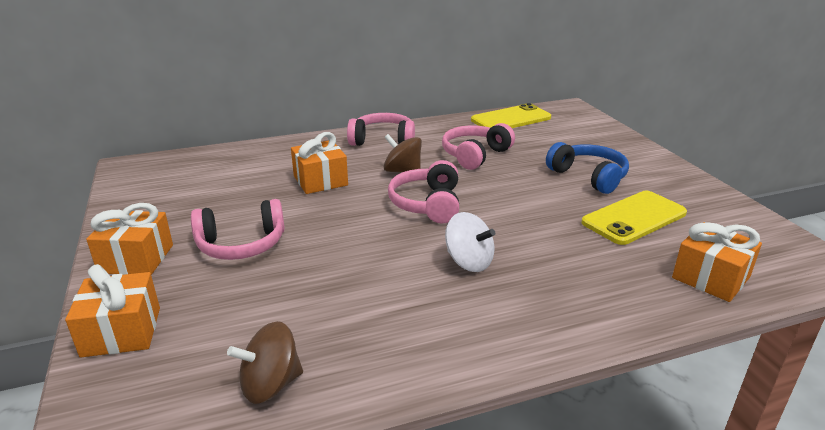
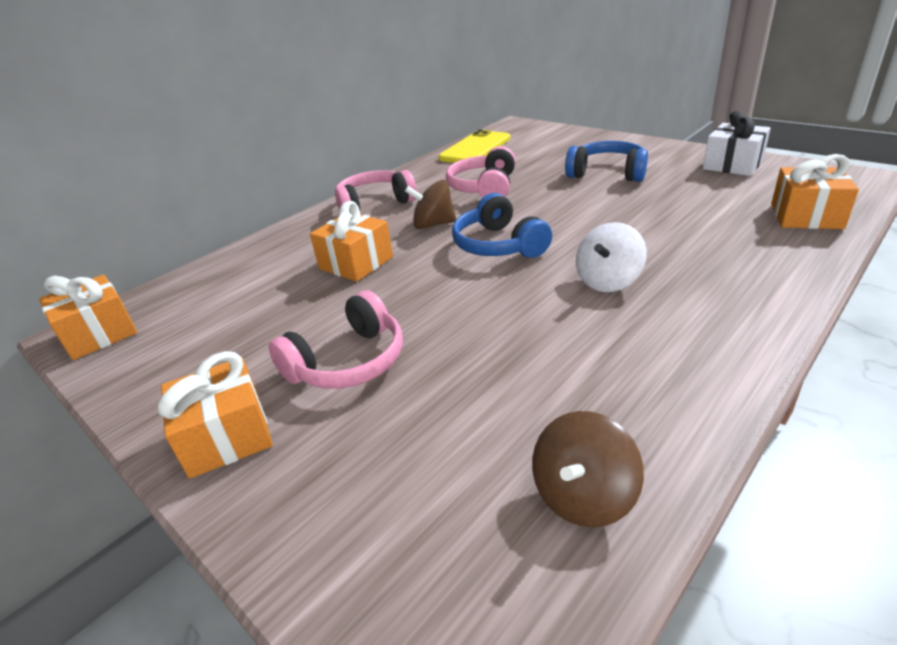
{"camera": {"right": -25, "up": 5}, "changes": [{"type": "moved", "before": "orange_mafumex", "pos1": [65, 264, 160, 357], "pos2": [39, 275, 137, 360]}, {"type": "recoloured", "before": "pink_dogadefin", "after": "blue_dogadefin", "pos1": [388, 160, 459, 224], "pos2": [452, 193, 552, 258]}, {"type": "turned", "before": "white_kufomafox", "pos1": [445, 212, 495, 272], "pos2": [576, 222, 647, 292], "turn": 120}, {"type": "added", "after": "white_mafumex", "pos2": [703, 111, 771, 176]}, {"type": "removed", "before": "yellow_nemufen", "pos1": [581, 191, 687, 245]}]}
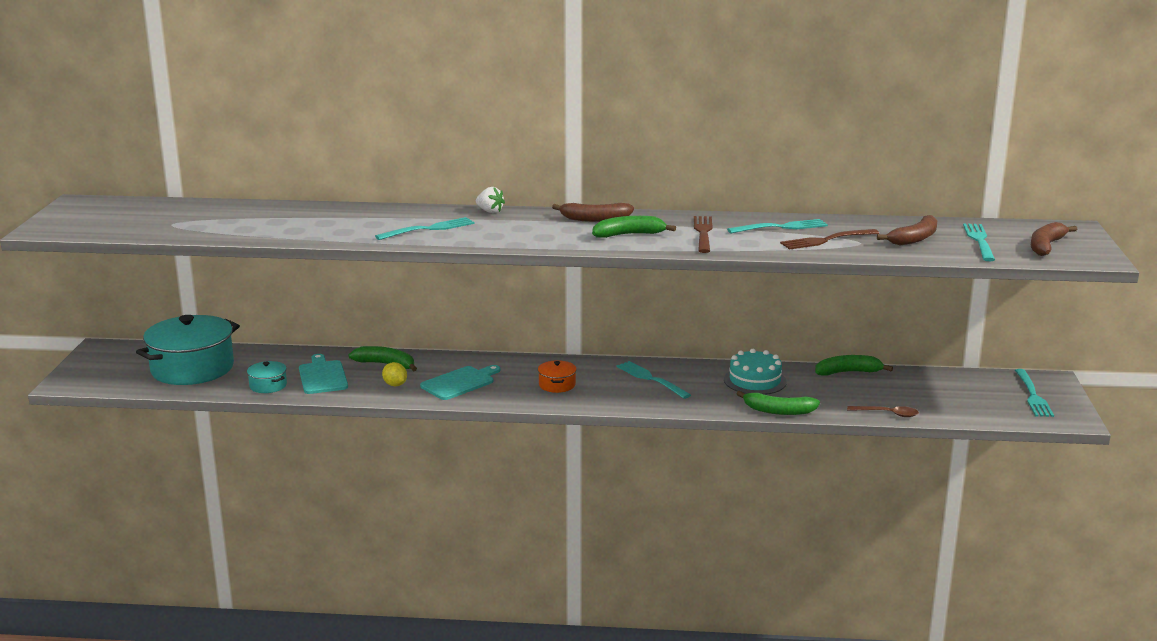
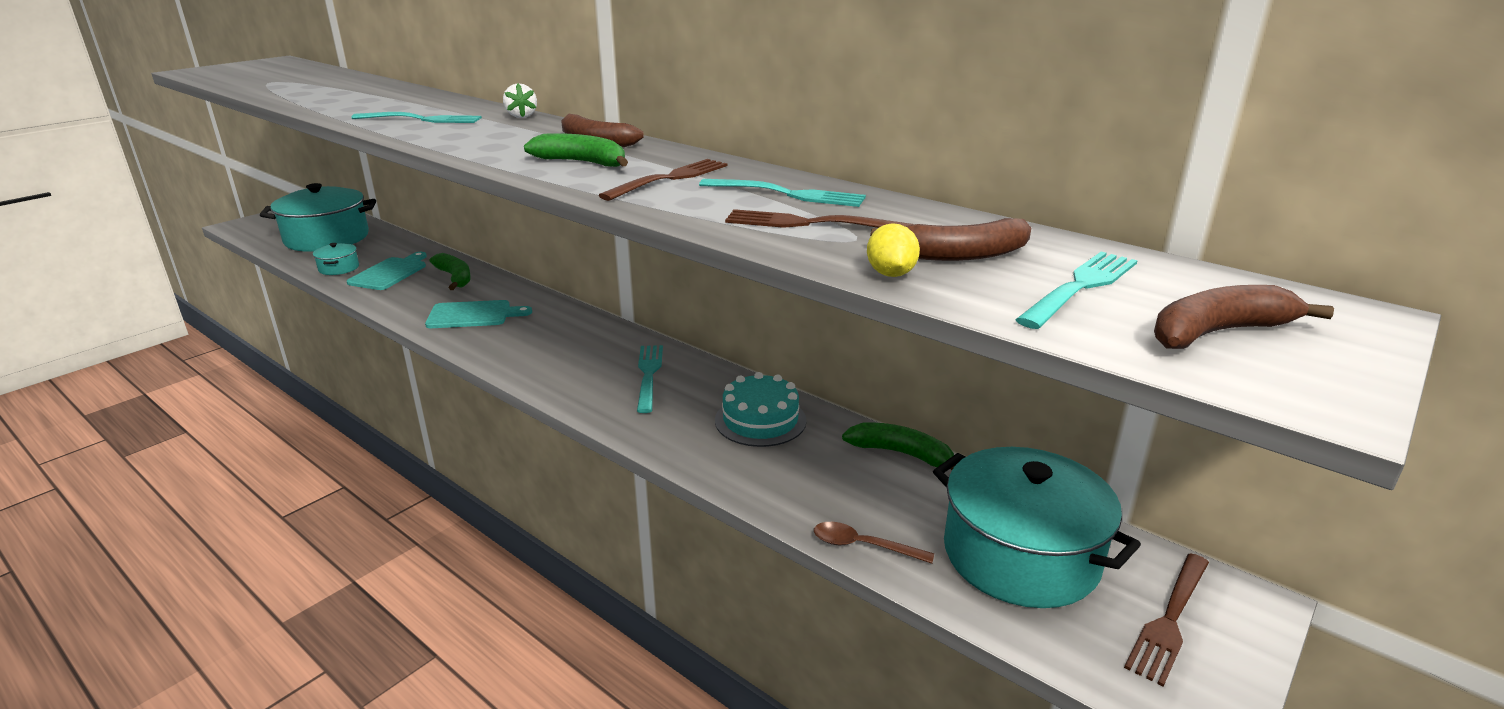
{"camera": {"right": 35, "up": 5}, "changes": [{"type": "turned", "before": "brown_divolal", "pos1": [847, 406, 919, 417], "pos2": [814, 522, 934, 564], "turn": 150}, {"type": "moved", "before": "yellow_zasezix", "pos1": [382, 362, 407, 386], "pos2": [867, 223, 920, 277]}, {"type": "added", "after": "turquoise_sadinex", "pos2": [933, 447, 1141, 608]}, {"type": "recoloured", "before": "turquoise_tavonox", "after": "brown_tavonox", "pos1": [1015, 369, 1054, 417], "pos2": [1124, 553, 1209, 687]}, {"type": "removed", "before": "orange_sadinex", "pos1": [538, 360, 577, 393]}, {"type": "removed", "before": "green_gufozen", "pos1": [737, 391, 820, 415]}]}
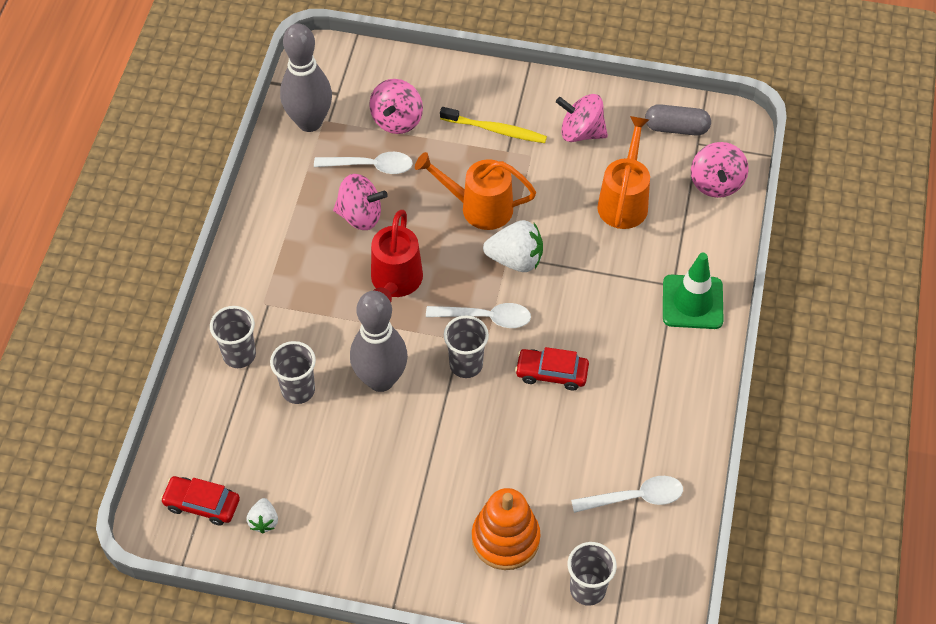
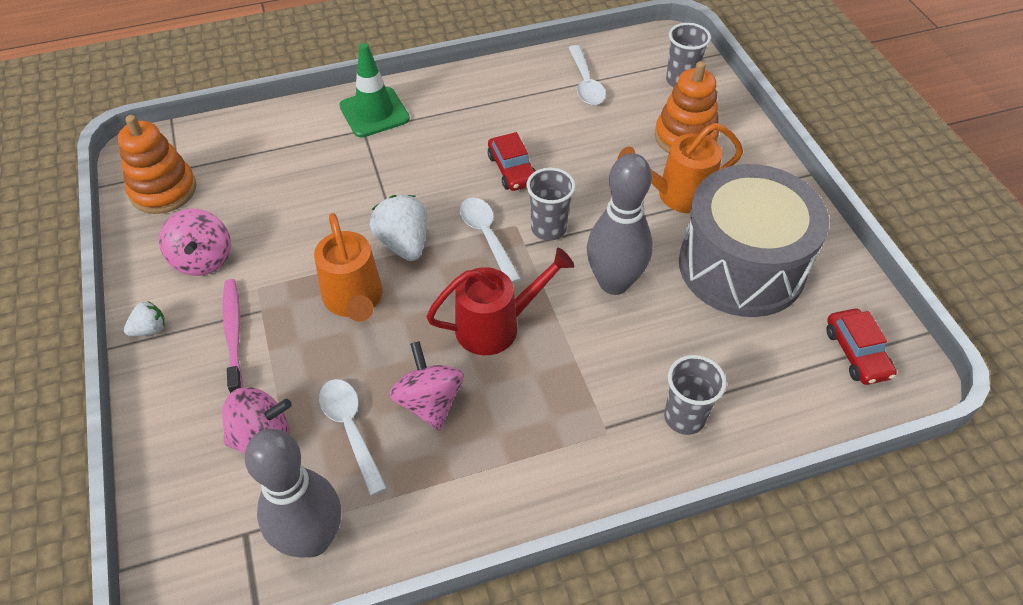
{"camera": {"right": -120, "up": -5}, "changes": [{"type": "replaced", "before": "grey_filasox", "after": "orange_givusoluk", "pos1": [645, 104, 711, 136], "pos2": [118, 115, 196, 214]}, {"type": "moved", "before": "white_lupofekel", "pos1": [246, 498, 278, 533], "pos2": [124, 301, 165, 336]}, {"type": "recoloured", "before": "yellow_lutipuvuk", "after": "pink_lutipuvuk", "pos1": [440, 107, 547, 143], "pos2": [223, 279, 243, 393]}, {"type": "turned", "before": "white_divolal", "pos1": [571, 476, 683, 513], "pos2": [568, 45, 606, 105], "turn": -150}, {"type": "moved", "before": "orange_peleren", "pos1": [597, 116, 650, 229], "pos2": [617, 123, 743, 213]}, {"type": "added", "after": "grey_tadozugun", "pos2": [679, 164, 829, 317]}, {"type": "removed", "before": "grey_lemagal", "pos1": [270, 341, 316, 404]}, {"type": "removed", "before": "pink_kufomafox", "pos1": [691, 142, 748, 198]}]}
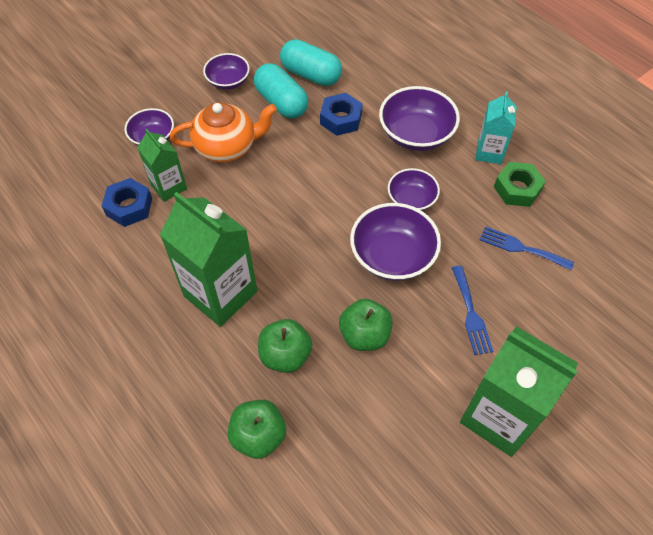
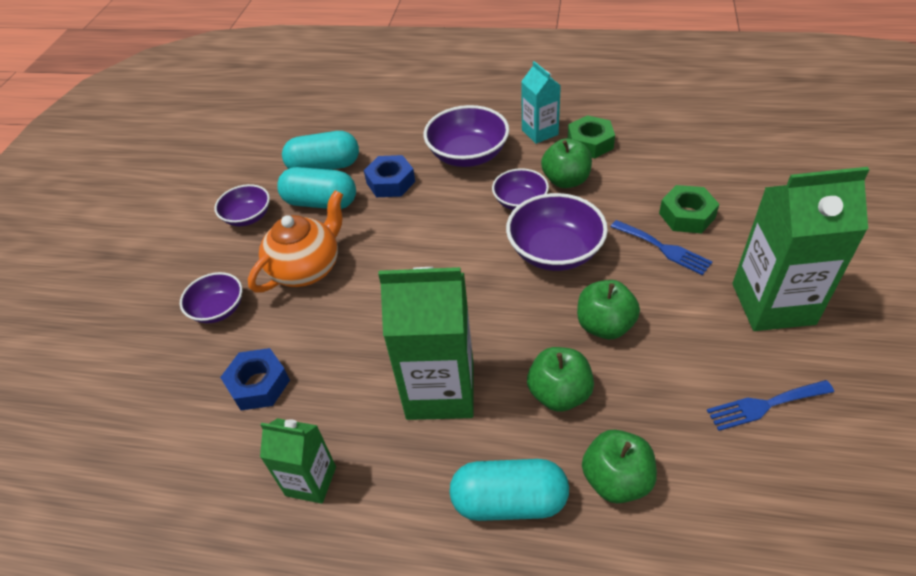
{"camera": {"right": -35, "up": -10}, "changes": [{"type": "moved", "before": "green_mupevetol", "pos1": [137, 128, 187, 202], "pos2": [260, 418, 336, 504]}, {"type": "added", "after": "turquoise_filasox", "pos2": [449, 459, 569, 521]}, {"type": "added", "after": "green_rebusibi", "pos2": [541, 138, 592, 188]}, {"type": "added", "after": "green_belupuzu", "pos2": [659, 185, 719, 233]}, {"type": "moved", "before": "blue_tavonox", "pos1": [480, 226, 574, 270], "pos2": [707, 380, 834, 431]}]}
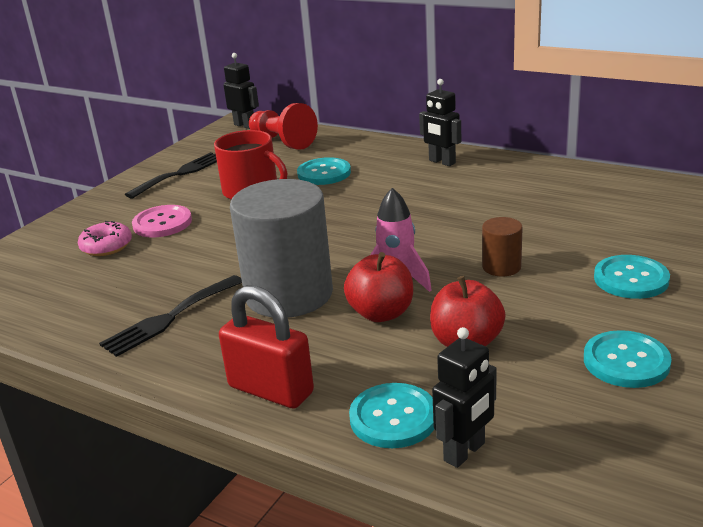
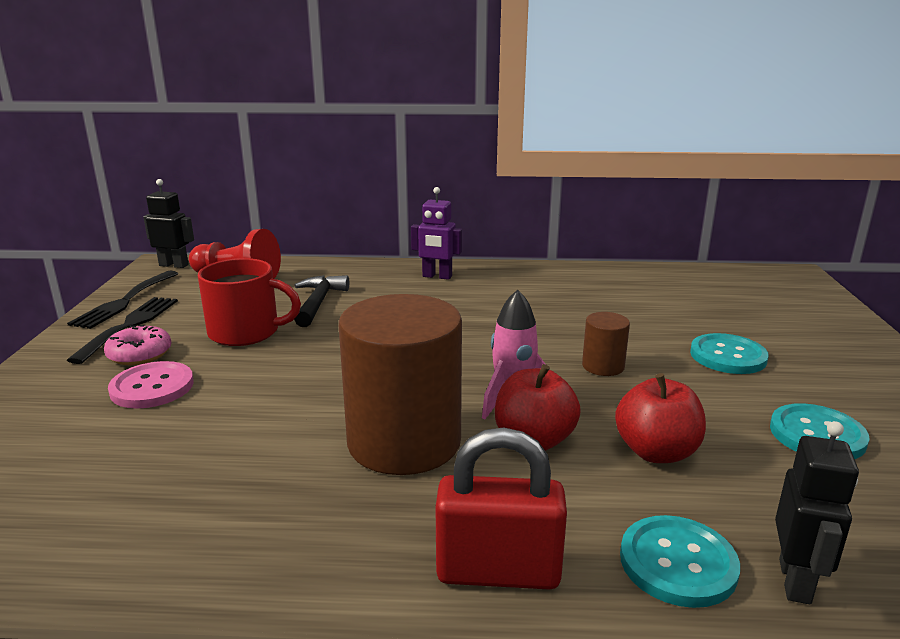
{"camera": {"right": -30, "up": -5}, "changes": [{"type": "moved", "before": "black_tavonox", "pos1": [99, 275, 242, 357], "pos2": [67, 271, 178, 329]}, {"type": "moved", "before": "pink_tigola", "pos1": [78, 221, 132, 256], "pos2": [104, 325, 171, 365]}, {"type": "replaced", "before": "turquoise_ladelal", "after": "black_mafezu", "pos1": [297, 157, 351, 185], "pos2": [294, 275, 349, 327]}, {"type": "recoloured", "before": "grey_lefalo", "after": "brown_lefalo", "pos1": [230, 179, 333, 318], "pos2": [339, 294, 462, 475]}, {"type": "recoloured", "before": "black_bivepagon", "after": "purple_bivepagon", "pos1": [419, 79, 461, 166], "pos2": [411, 187, 462, 280]}]}
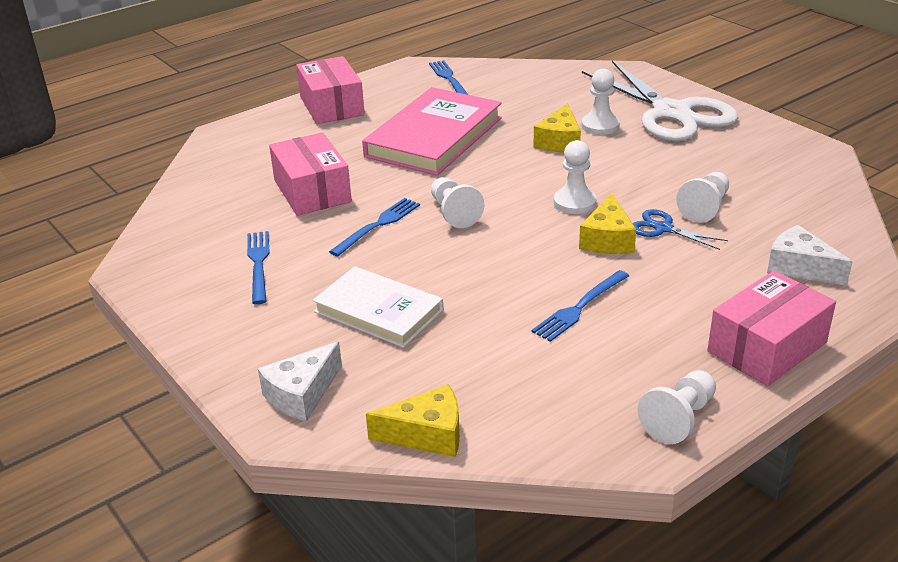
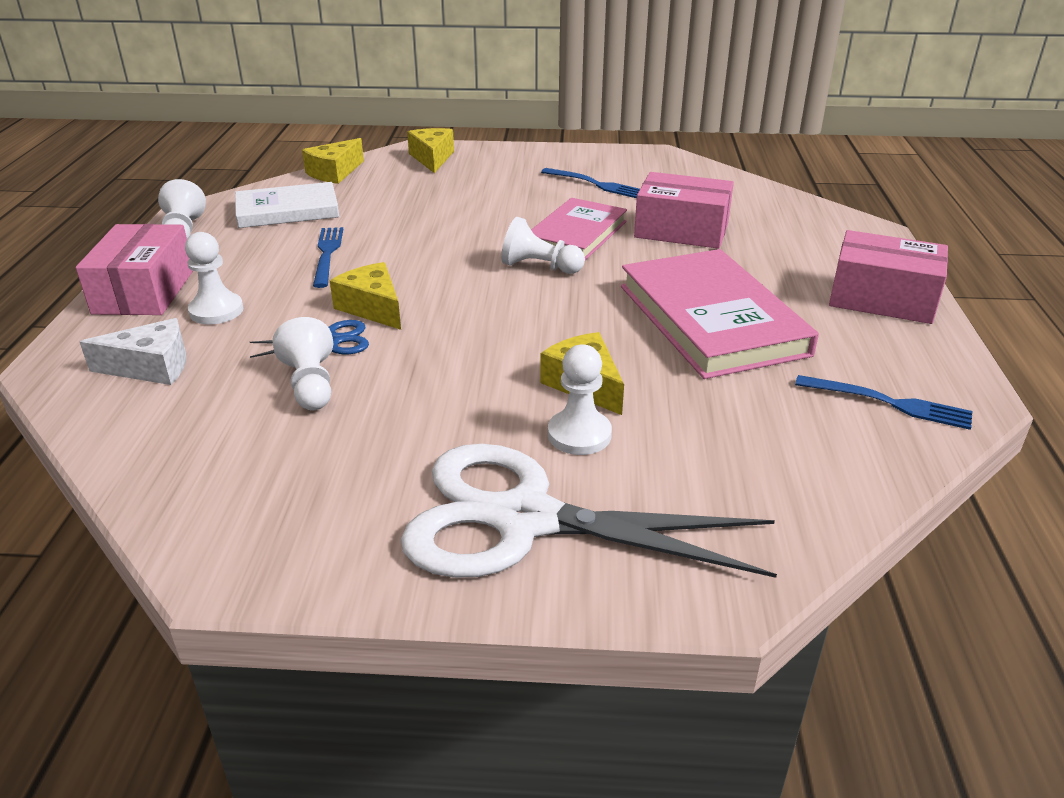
{"camera": {"right": 130, "up": 0}, "changes": [{"type": "moved", "before": "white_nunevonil", "pos1": [554, 140, 596, 214], "pos2": [185, 232, 243, 325]}, {"type": "moved", "before": "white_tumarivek", "pos1": [313, 266, 443, 348], "pos2": [235, 182, 339, 228]}, {"type": "recoloured", "before": "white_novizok", "after": "yellow_novizok", "pos1": [258, 342, 342, 422], "pos2": [407, 128, 454, 173]}, {"type": "replaced", "before": "blue_tavonox", "after": "pink_tumarivek", "pos1": [329, 198, 420, 257], "pos2": [531, 198, 627, 260]}]}
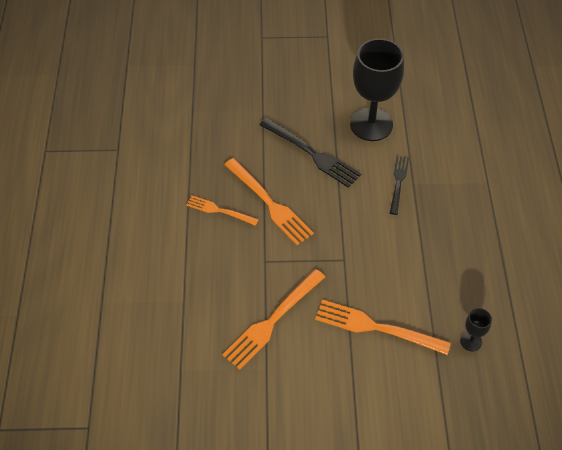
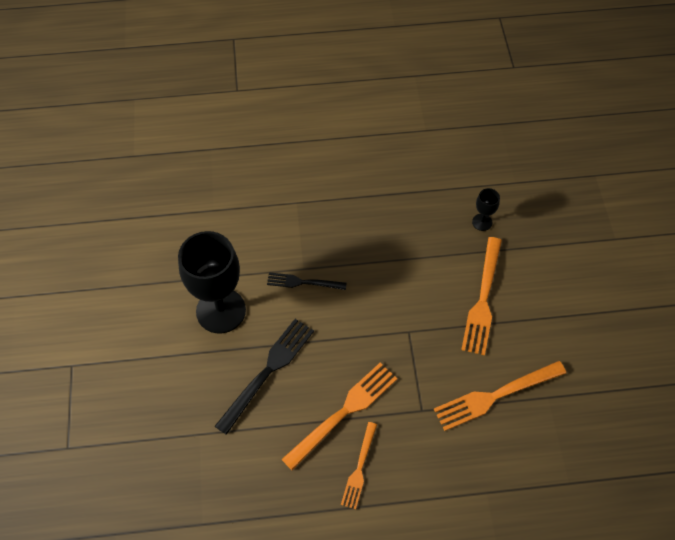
{"camera": {"right": -95, "up": 5}, "changes": [{"type": "turned", "before": "orange_tavonox", "pos1": [222, 269, 325, 370], "pos2": [434, 361, 566, 431], "turn": 120}]}
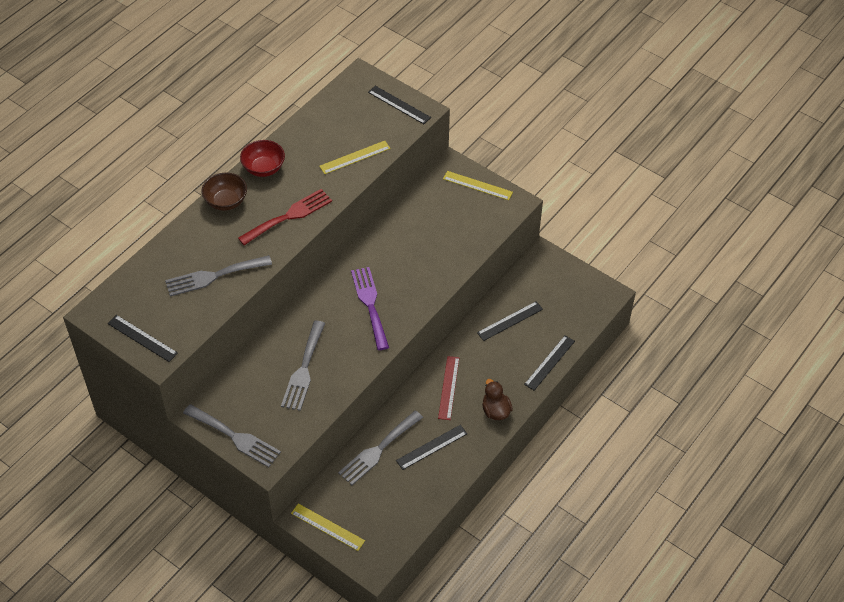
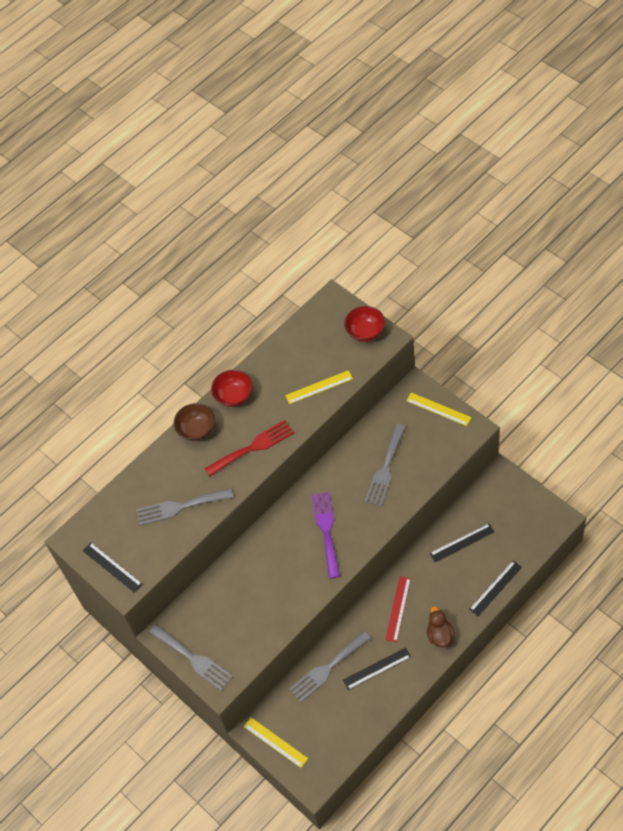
{"camera": {"right": 15, "up": 5}, "changes": [{"type": "replaced", "before": "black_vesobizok", "after": "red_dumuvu", "pos1": [368, 86, 431, 124], "pos2": [344, 306, 385, 342]}, {"type": "moved", "before": "grey_tavonox", "pos1": [281, 321, 325, 411], "pos2": [365, 424, 406, 507]}]}
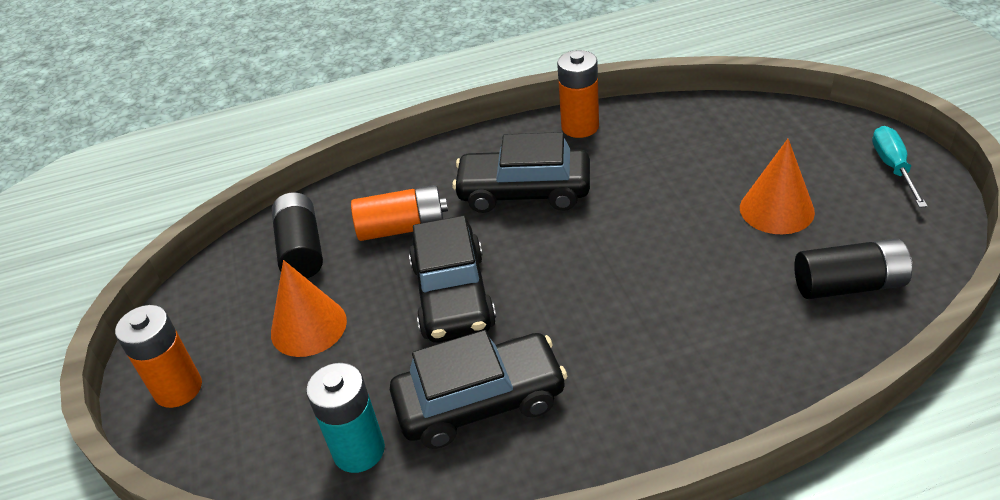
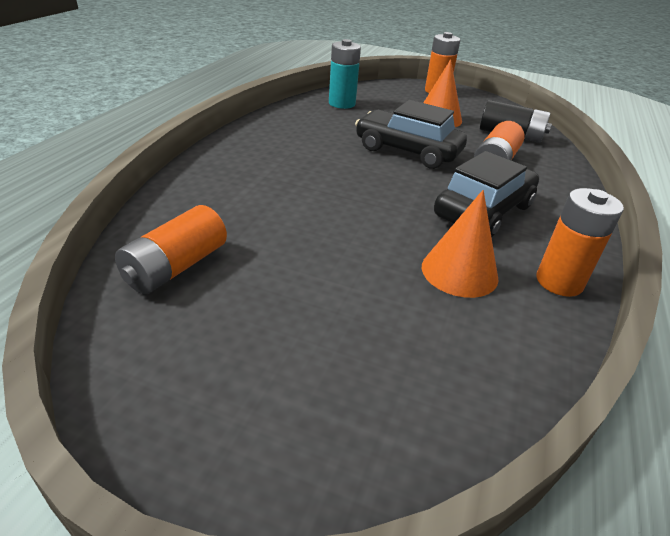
{"camera": {"right": 120, "up": -5}, "changes": [{"type": "recoloured", "before": "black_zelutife", "after": "orange_zelutife", "pos1": [794, 238, 912, 299], "pos2": [115, 205, 227, 294]}, {"type": "moved", "before": "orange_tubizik", "pos1": [740, 139, 815, 234], "pos2": [422, 190, 498, 298]}, {"type": "removed", "before": "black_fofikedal", "pos1": [390, 330, 567, 449]}, {"type": "removed", "before": "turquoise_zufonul", "pos1": [872, 126, 928, 208]}]}
